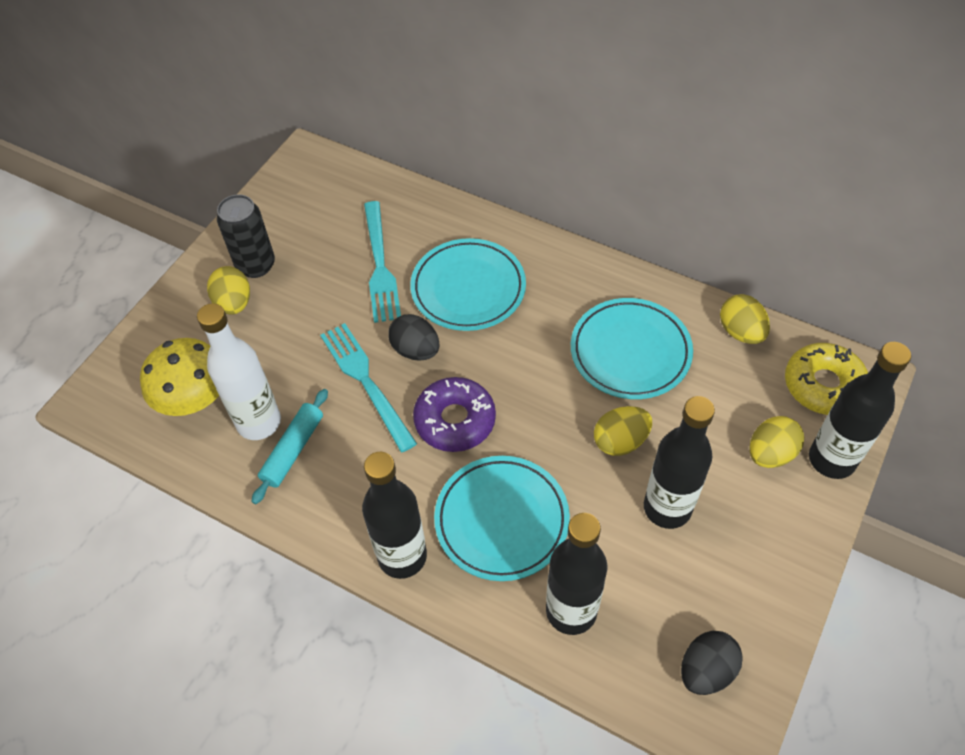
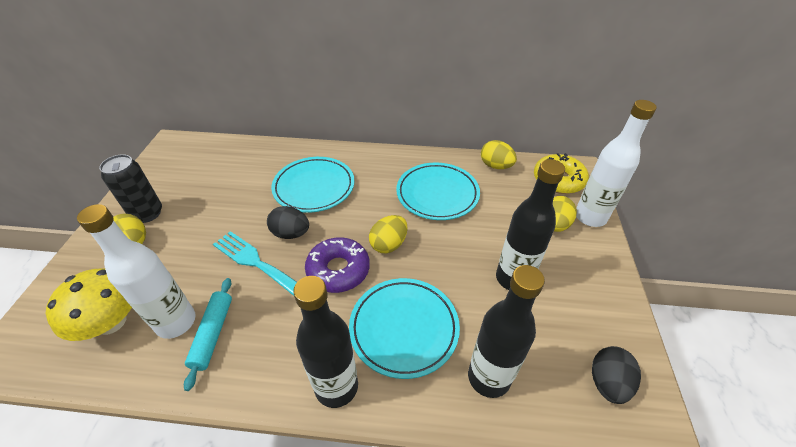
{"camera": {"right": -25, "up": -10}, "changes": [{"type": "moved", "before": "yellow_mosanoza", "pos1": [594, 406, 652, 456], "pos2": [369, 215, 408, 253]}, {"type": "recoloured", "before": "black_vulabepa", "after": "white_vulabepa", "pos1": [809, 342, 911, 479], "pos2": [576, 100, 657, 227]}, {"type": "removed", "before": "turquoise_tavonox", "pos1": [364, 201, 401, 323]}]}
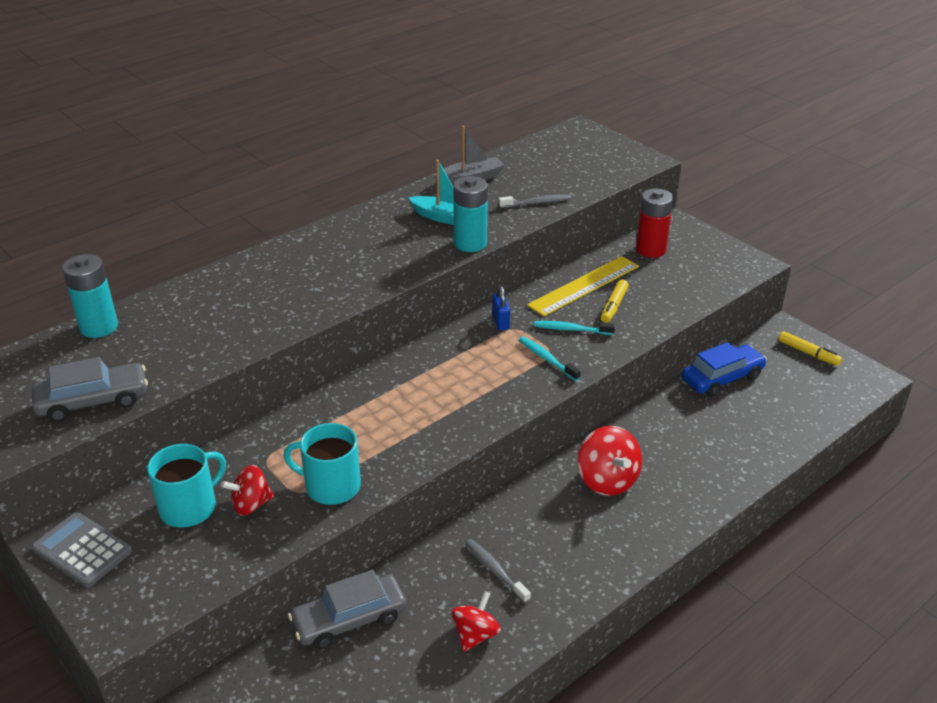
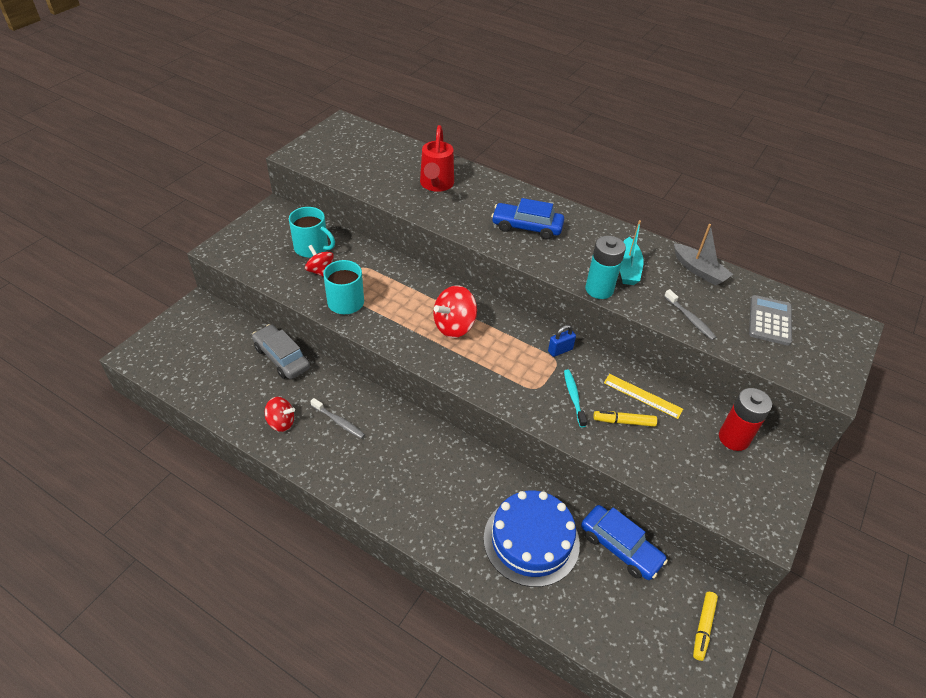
{"camera": {"right": 70, "up": 10}, "changes": [{"type": "turned", "before": "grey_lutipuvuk", "pos1": [465, 539, 531, 603], "pos2": [310, 398, 365, 439], "turn": 90}, {"type": "added", "after": "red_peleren", "pos2": [420, 125, 454, 192]}, {"type": "moved", "before": "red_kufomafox", "pos1": [578, 426, 642, 496], "pos2": [433, 285, 477, 338]}, {"type": "added", "after": "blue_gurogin", "pos2": [484, 491, 580, 587]}, {"type": "added", "after": "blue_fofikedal", "pos2": [491, 198, 564, 240]}, {"type": "resized", "before": "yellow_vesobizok", "pos1": [527, 256, 639, 316], "pos2": [604, 374, 683, 419], "scale": 0.64}, {"type": "moved", "before": "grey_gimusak", "pos1": [32, 512, 132, 587], "pos2": [749, 295, 792, 346]}, {"type": "removed", "before": "grey_fofikedal", "pos1": [32, 357, 148, 422]}, {"type": "removed", "before": "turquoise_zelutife", "pos1": [62, 254, 118, 338]}, {"type": "removed", "before": "turquoise_lutipuvuk", "pos1": [519, 337, 581, 381]}]}
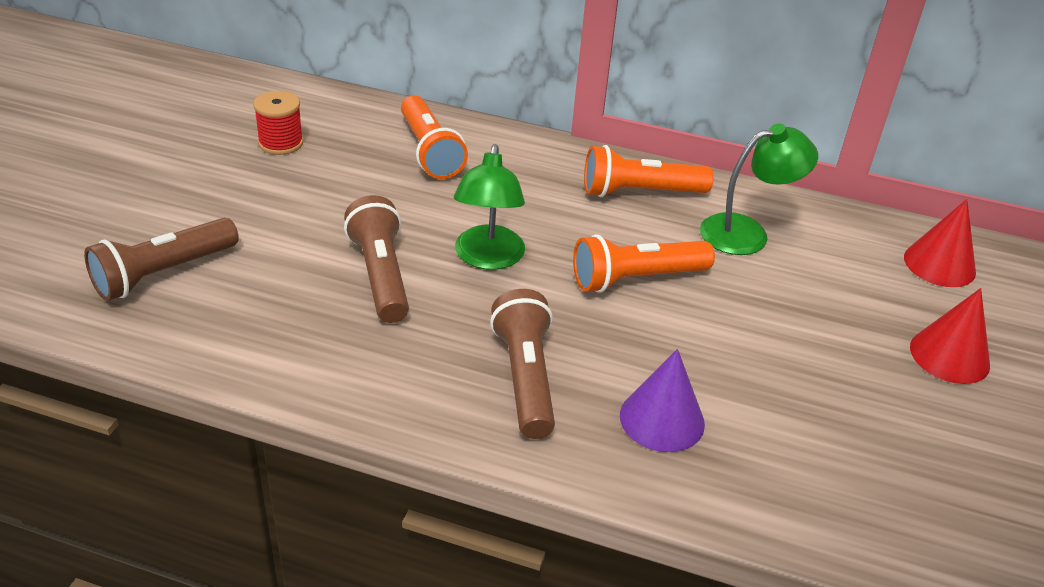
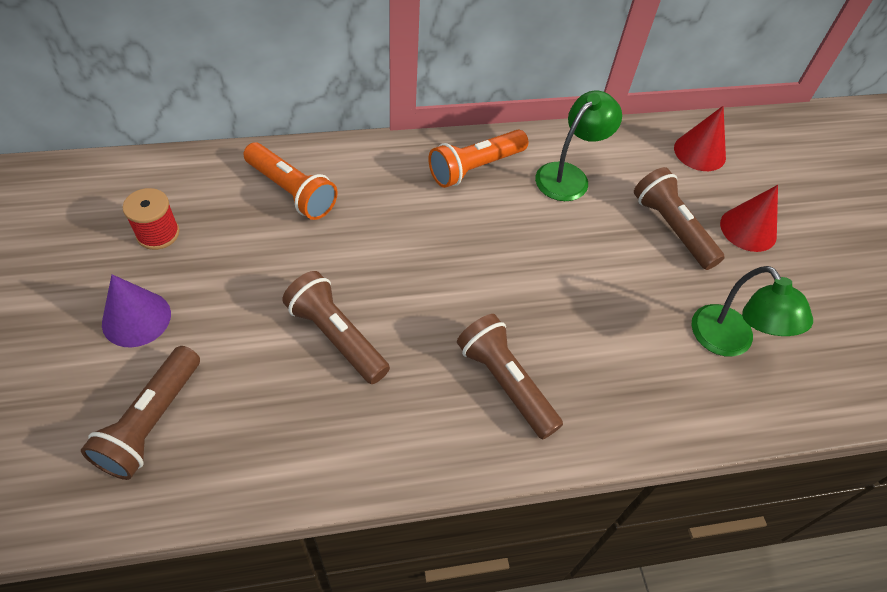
{"camera": {"right": -30, "up": 15}, "changes": [{"type": "moved", "before": "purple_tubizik", "pos1": [620, 349, 705, 452], "pos2": [102, 274, 171, 347]}, {"type": "added", "after": "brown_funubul", "pos2": [634, 167, 725, 270]}, {"type": "moved", "before": "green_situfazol", "pos1": [454, 144, 525, 270], "pos2": [692, 266, 813, 357]}, {"type": "removed", "before": "orange_funubul", "pos1": [573, 234, 715, 293]}]}
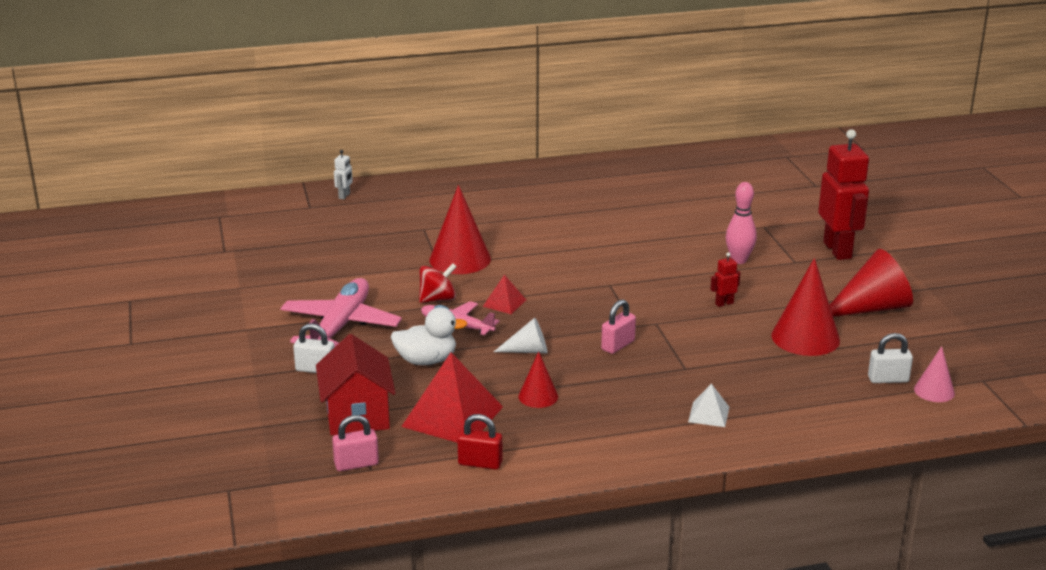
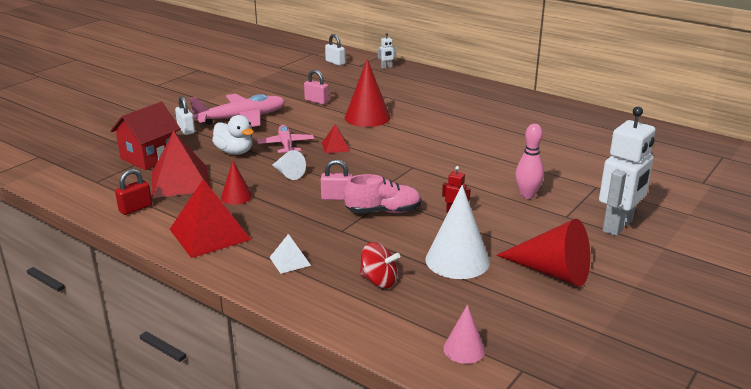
{"camera": {"right": 50, "up": 0}, "changes": [{"type": "turned", "before": "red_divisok", "pos1": [457, 414, 503, 470], "pos2": [115, 169, 152, 215], "turn": 75}, {"type": "added", "after": "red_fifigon", "pos2": [170, 179, 251, 258]}, {"type": "moved", "before": "pink_divisok", "pos1": [332, 415, 379, 471], "pos2": [304, 70, 329, 105]}, {"type": "moved", "before": "white_divisok", "pos1": [868, 333, 913, 383], "pos2": [325, 34, 345, 66]}, {"type": "added", "after": "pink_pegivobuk", "pos2": [344, 174, 422, 213]}, {"type": "moved", "before": "red_kufomafox", "pos1": [419, 263, 457, 303], "pos2": [360, 242, 400, 288]}, {"type": "recoloured", "before": "red_tubizik", "after": "white_tubizik", "pos1": [772, 258, 840, 356], "pos2": [425, 185, 490, 279]}, {"type": "recoloured", "before": "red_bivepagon", "after": "white_bivepagon", "pos1": [818, 129, 869, 260], "pos2": [599, 106, 655, 236]}]}
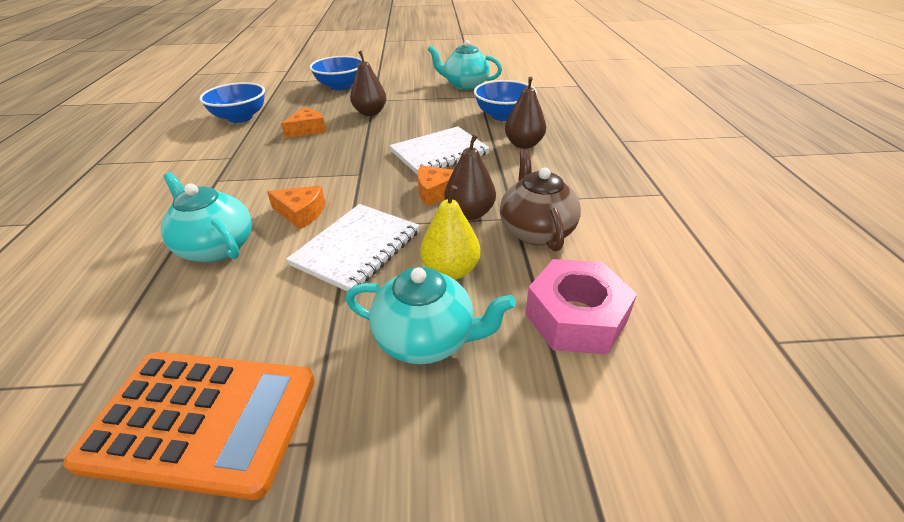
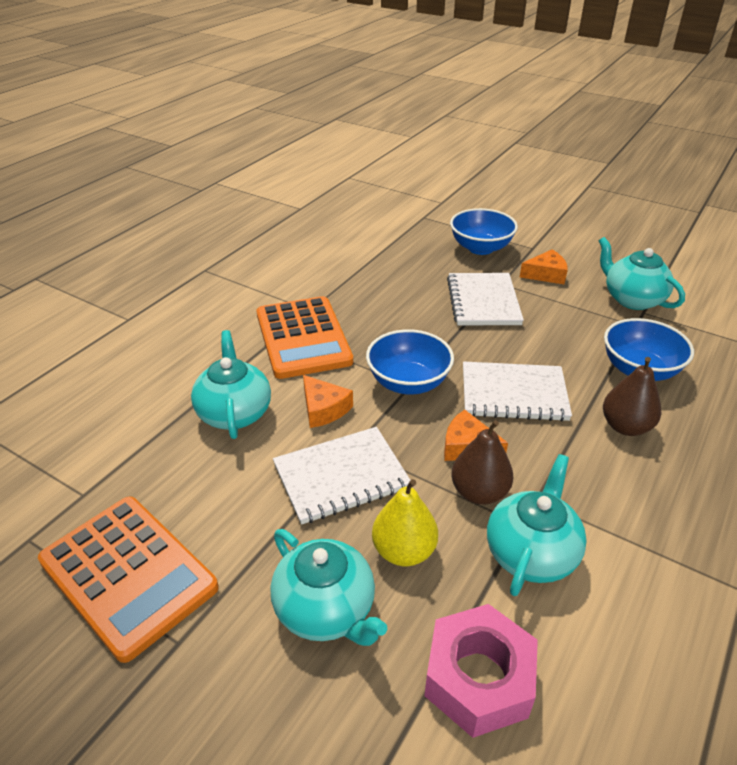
{"camera": {"right": 35, "up": 0}, "changes": [{"type": "added", "after": "orange_gimusak", "pos2": [256, 296, 353, 379]}, {"type": "moved", "before": "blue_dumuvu", "pos1": [199, 82, 265, 123], "pos2": [366, 329, 454, 395]}, {"type": "replaced", "before": "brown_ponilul", "after": "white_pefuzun", "pos1": [350, 51, 386, 116], "pos2": [447, 273, 524, 325]}, {"type": "recoloured", "before": "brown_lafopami", "after": "turquoise_lafopami", "pos1": [500, 149, 581, 251], "pos2": [487, 454, 587, 596]}, {"type": "moved", "before": "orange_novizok", "pos1": [281, 107, 326, 138], "pos2": [520, 250, 568, 284]}]}
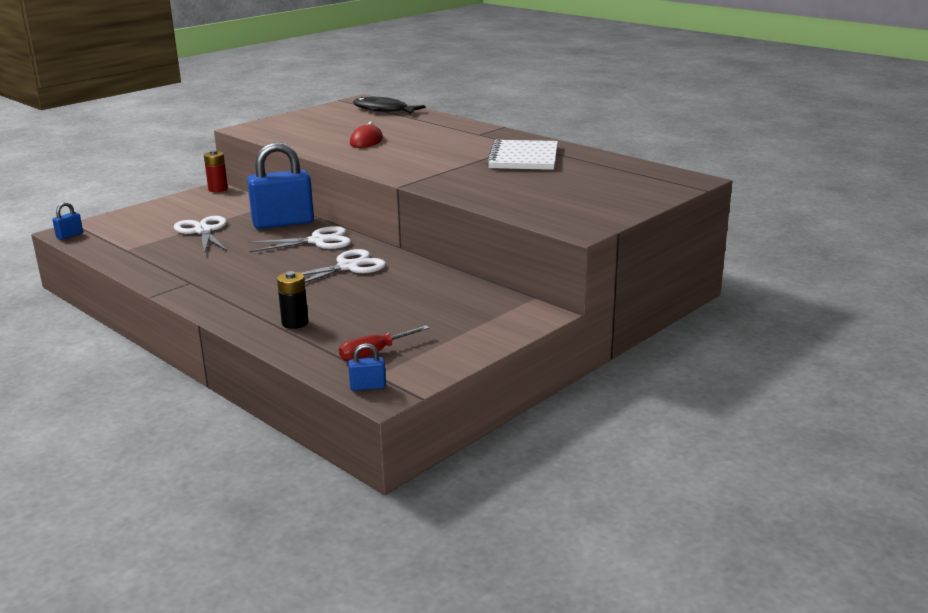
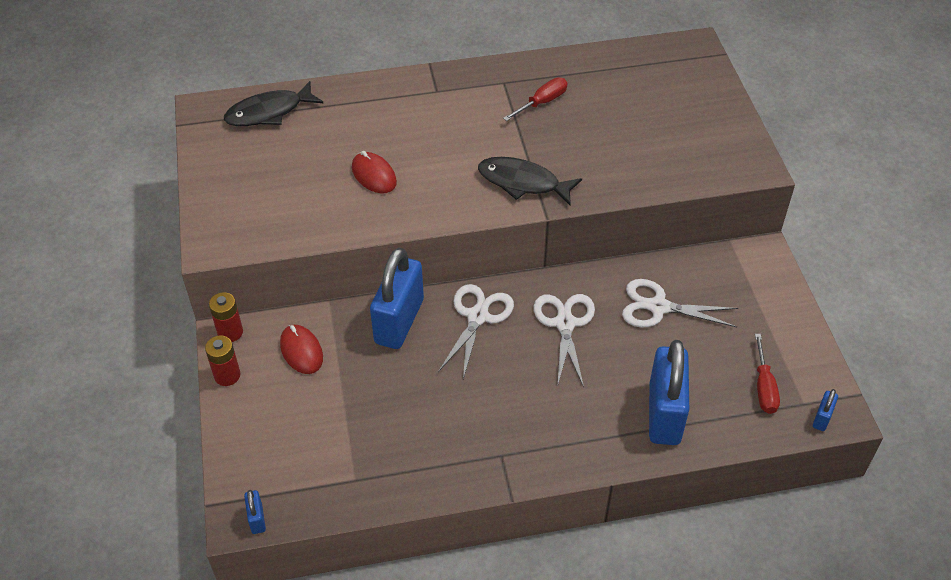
{"camera": {"right": -55, "up": 25}, "changes": [{"type": "added", "after": "red_zelutife", "pos2": [205, 335, 240, 386]}, {"type": "added", "after": "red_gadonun", "pos2": [280, 325, 323, 374]}, {"type": "added", "after": "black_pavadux", "pos2": [478, 157, 582, 205]}, {"type": "replaced", "before": "white_pefuzun", "after": "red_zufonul", "pos1": [487, 139, 558, 170], "pos2": [503, 78, 568, 121]}, {"type": "moved", "before": "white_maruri", "pos1": [174, 216, 227, 254], "pos2": [622, 279, 738, 327]}, {"type": "replaced", "before": "black_zelutife", "after": "blue_divisok", "pos1": [277, 271, 308, 329], "pos2": [649, 340, 689, 445]}]}
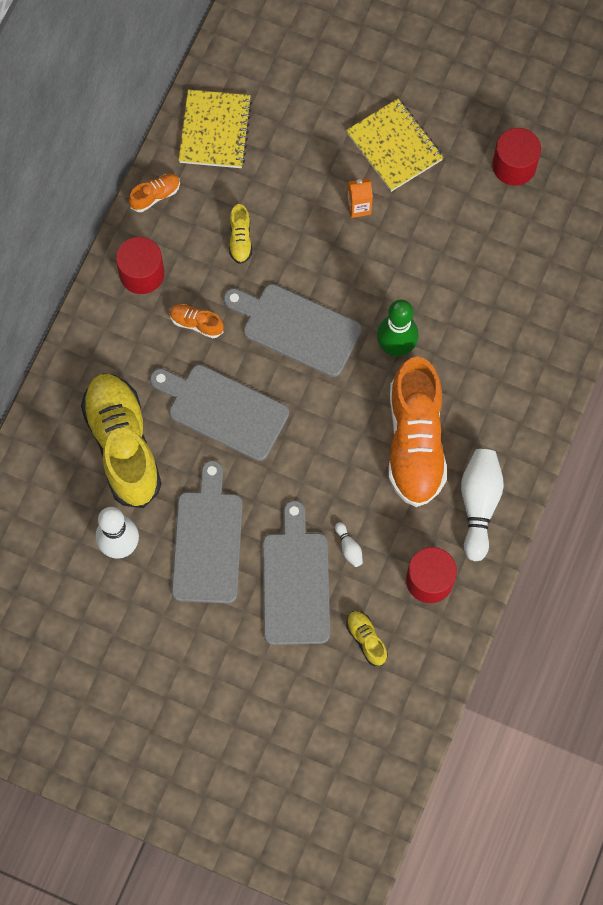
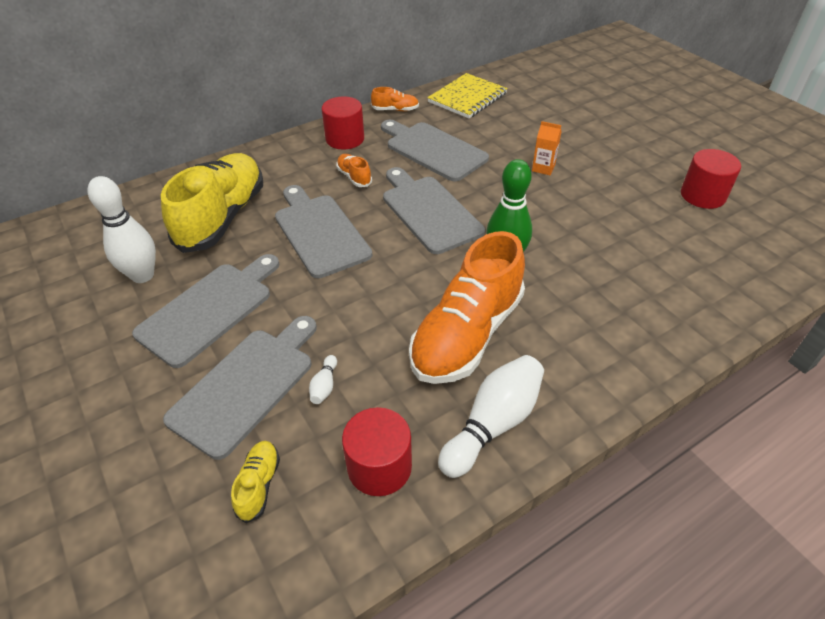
{"camera": {"right": 35, "up": -25}, "changes": [{"type": "replaced", "before": "yellow_pegivobuk", "after": "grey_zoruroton", "pos1": [229, 204, 252, 264], "pos2": [381, 120, 489, 182]}, {"type": "removed", "before": "yellow_pefuzun", "pos1": [346, 99, 444, 192]}]}
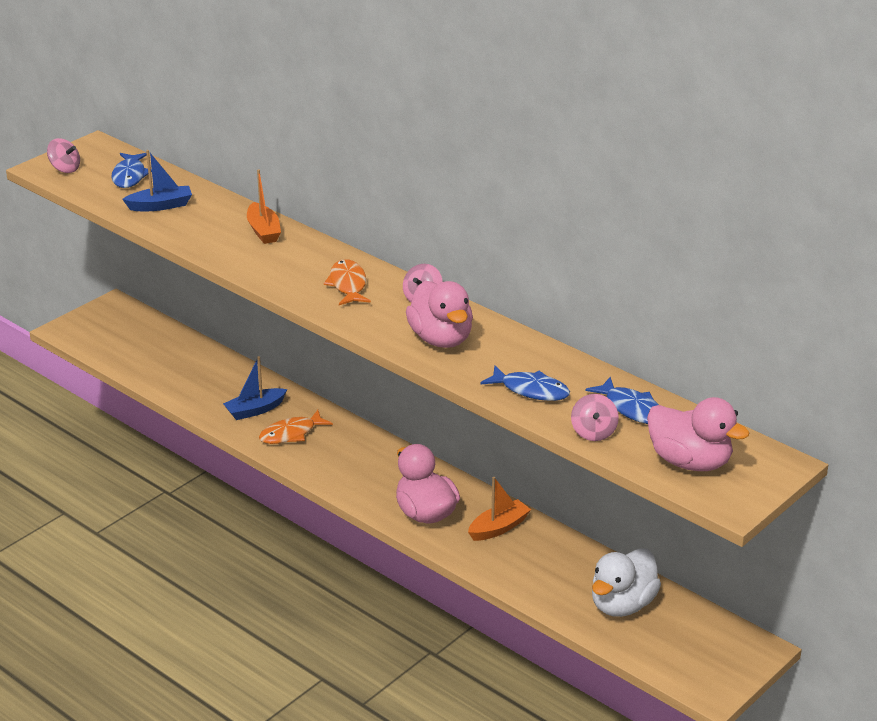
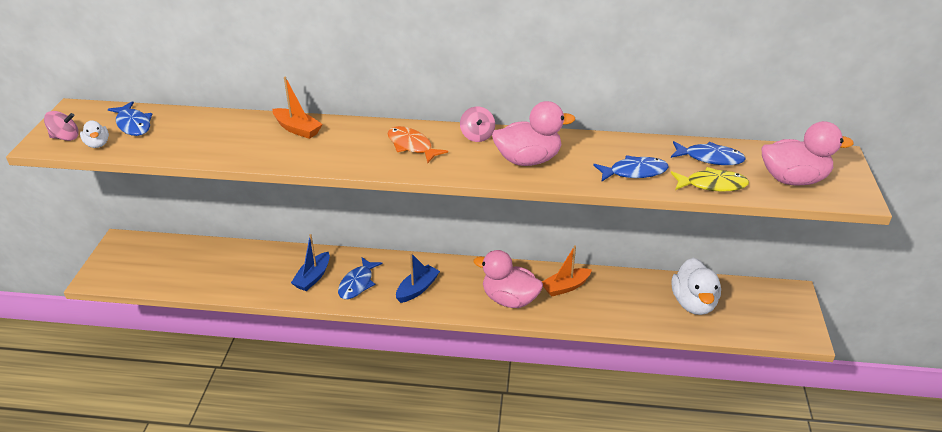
{"camera": {"right": -35, "up": 5}, "changes": [{"type": "added", "after": "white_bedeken", "pos2": [80, 121, 109, 148]}, {"type": "recoloured", "before": "orange_pavadux", "after": "blue_pavadux", "pos1": [259, 410, 333, 444], "pos2": [338, 257, 382, 299]}, {"type": "moved", "before": "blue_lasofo", "pos1": [122, 150, 192, 211], "pos2": [396, 253, 440, 303]}, {"type": "turned", "before": "pink_bedeken", "pos1": [406, 281, 473, 348], "pos2": [492, 101, 575, 166], "turn": -45}, {"type": "turned", "before": "orange_lasofo", "pos1": [468, 477, 531, 541], "pos2": [542, 245, 592, 297], "turn": -135}, {"type": "replaced", "before": "pink_kufomafox", "after": "yellow_pavadux", "pos1": [571, 394, 619, 441], "pos2": [671, 167, 749, 192]}]}
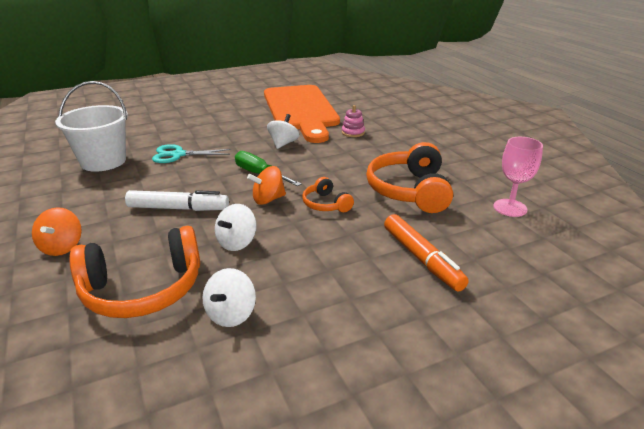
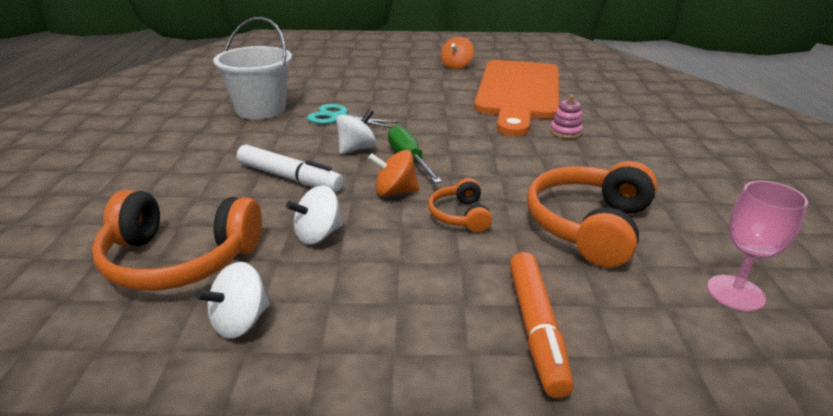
{"camera": {"right": 25, "up": 0}, "changes": [{"type": "moved", "before": "white_kufomafox", "pos1": [267, 114, 299, 149], "pos2": [336, 109, 377, 154]}, {"type": "moved", "before": "orange_kufomafox", "pos1": [32, 207, 82, 256], "pos2": [441, 37, 474, 69]}]}
